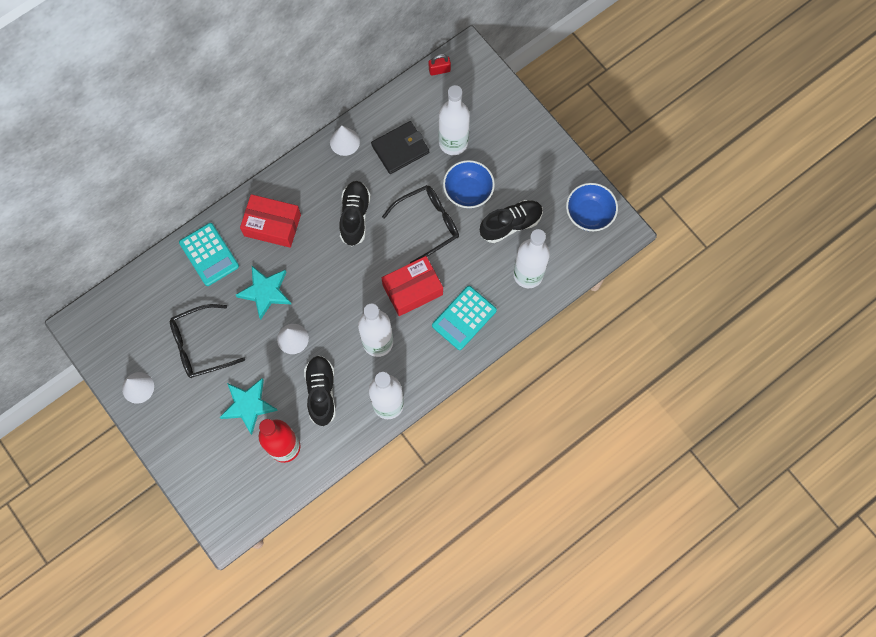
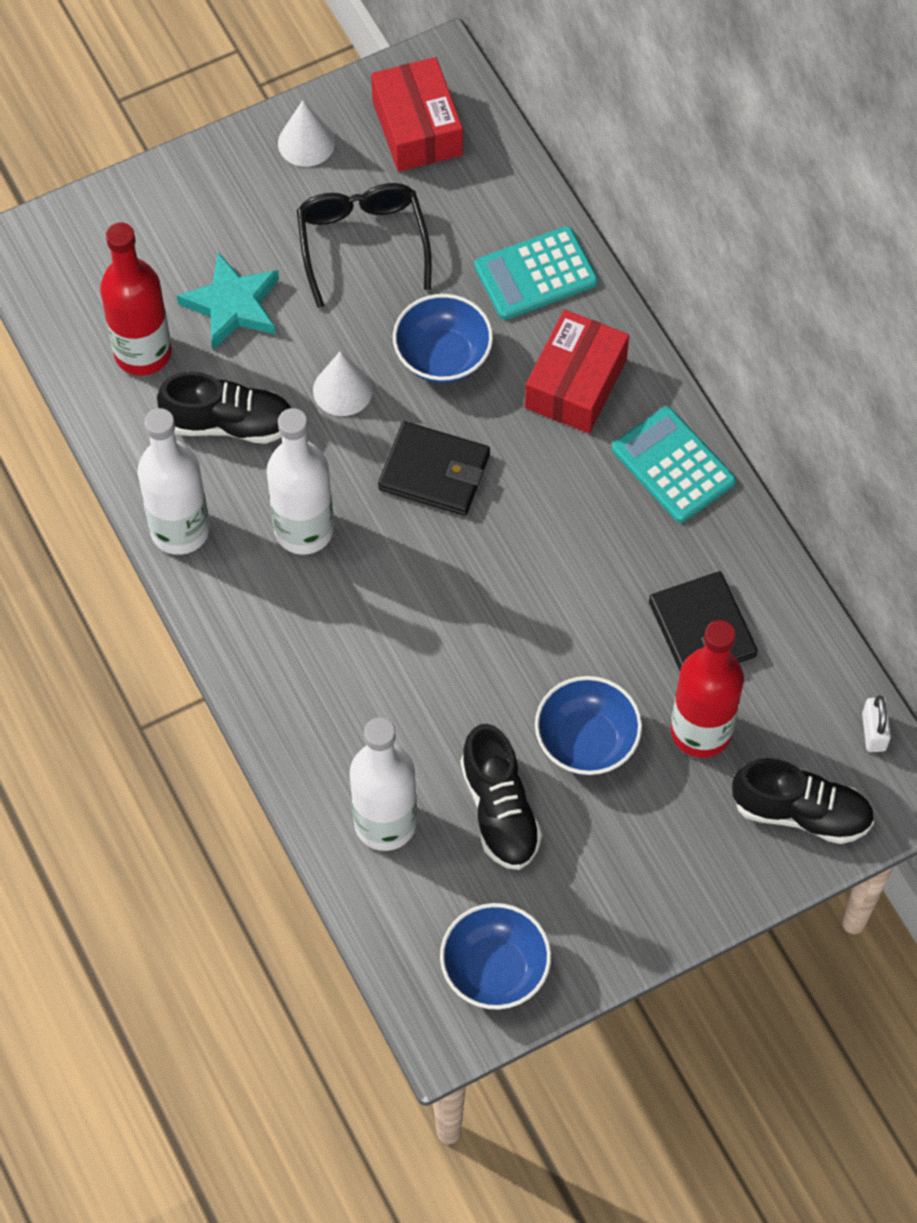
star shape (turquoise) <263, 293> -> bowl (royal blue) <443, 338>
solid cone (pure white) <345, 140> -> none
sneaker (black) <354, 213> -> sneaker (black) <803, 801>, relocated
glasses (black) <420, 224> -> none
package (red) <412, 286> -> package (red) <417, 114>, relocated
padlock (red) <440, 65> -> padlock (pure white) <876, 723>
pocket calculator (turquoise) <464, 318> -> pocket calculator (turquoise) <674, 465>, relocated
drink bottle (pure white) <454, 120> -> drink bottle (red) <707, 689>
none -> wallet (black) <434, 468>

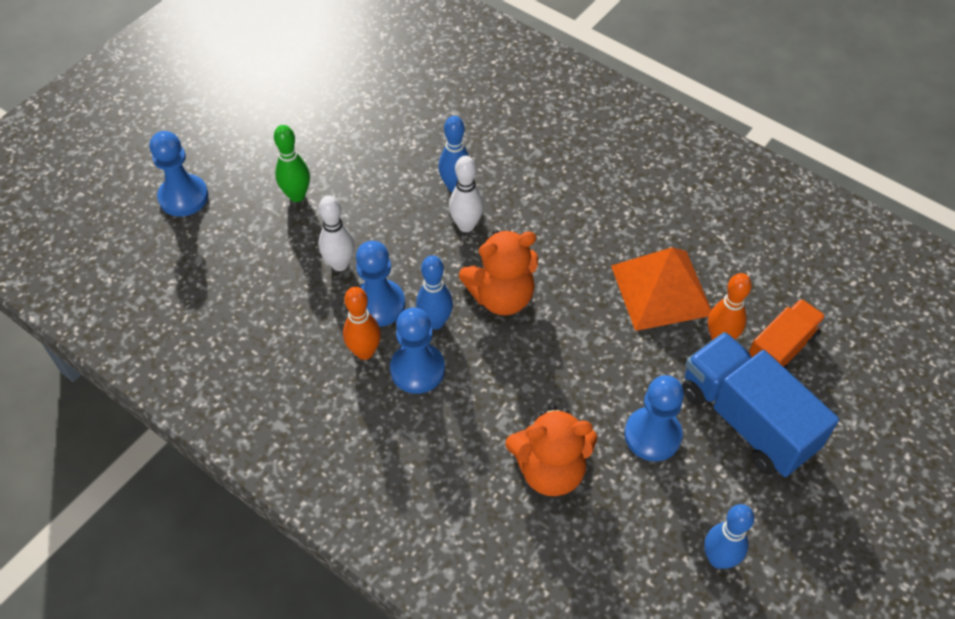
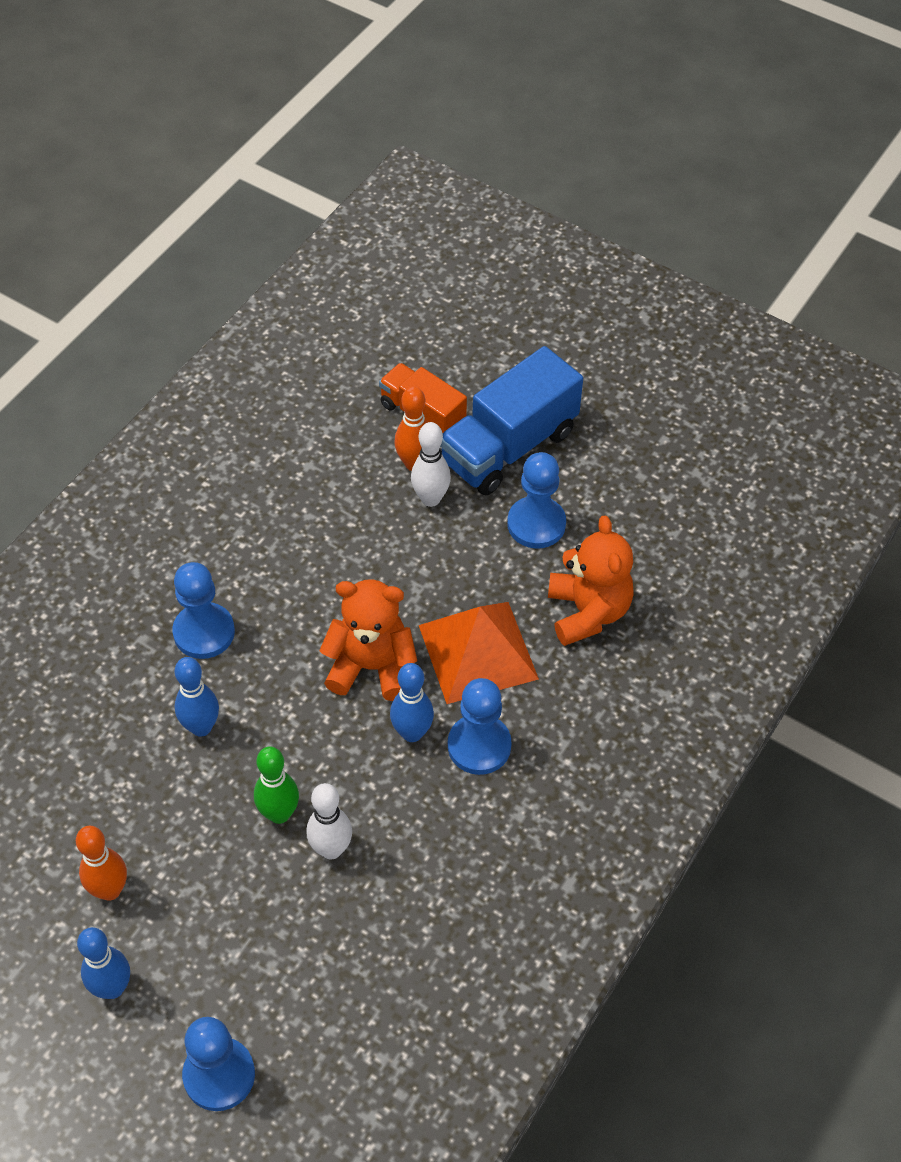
skittle (green) <292, 163> -> skittle (green) <276, 785>, relocated
skittle (bright orange) <362, 323> -> skittle (bright orange) <101, 863>, relocated
pawn (royal blue) <380, 284> -> pawn (royal blue) <203, 610>, relocated
skittle (pure white) <466, 194> -> skittle (pure white) <431, 464>, relocated
teddy (bright orange) <498, 272> -> teddy (bright orange) <368, 640>, 60 degrees counterclockwise
solid pyramid (bright orange) <661, 289> -> solid pyramid (bright orange) <479, 653>, relocated
skittle (royal blue) <729, 536> -> skittle (royal blue) <103, 963>, relocated

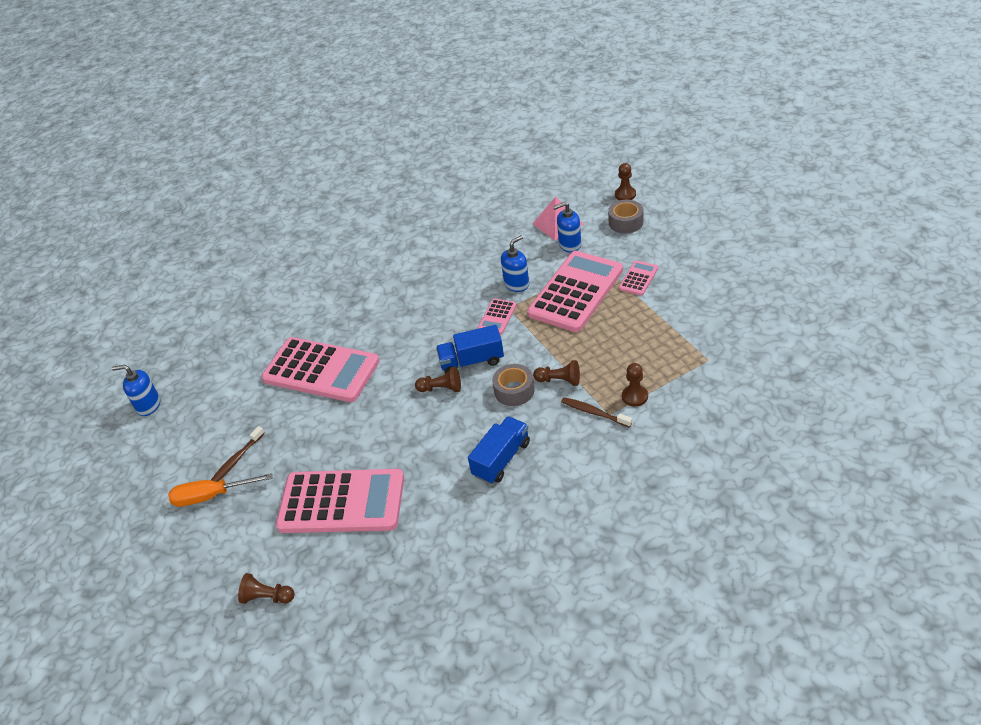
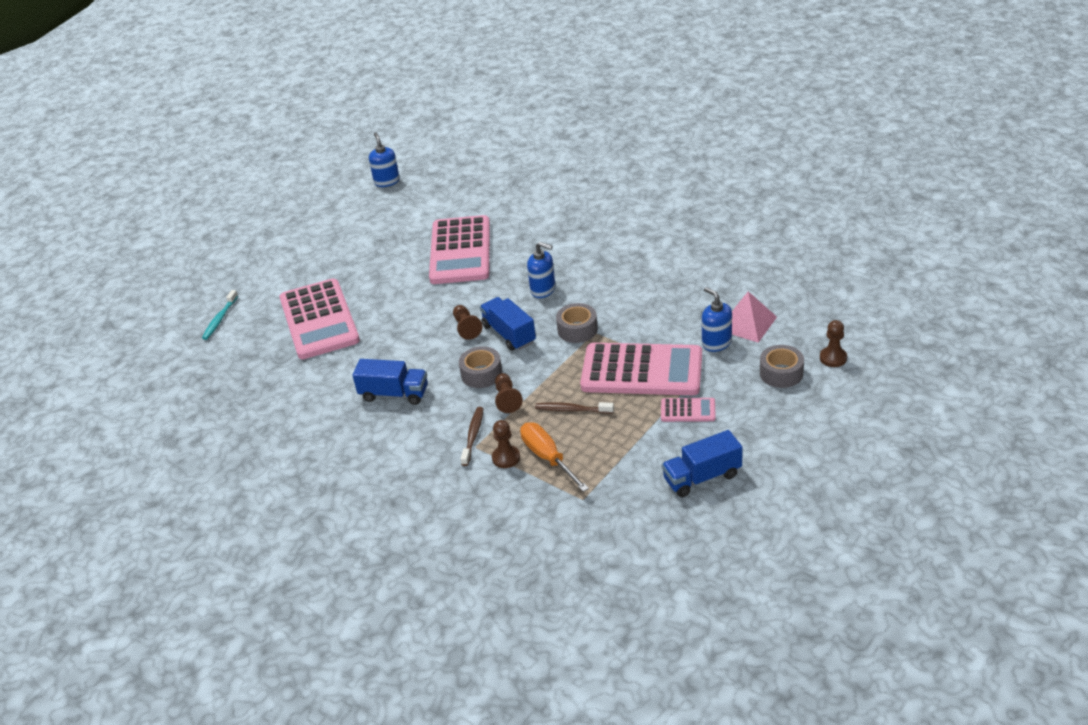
hand screwdriver (bright orange) <220, 490> -> hand screwdriver (bright orange) <554, 457>, relocated
tooth brush (dark brown) <238, 454> -> tooth brush (dark brown) <574, 408>, relocated
pawn (dark brown) <266, 588> -> tooth brush (turquoise) <220, 315>
pocket calculator (rosy) <497, 317> -> sticky tape (ash-grey) <577, 323>
pump bottle (royal blue) <515, 263> -> pump bottle (royal blue) <541, 270>, relocated
none -> toy truck (royal blue) <702, 463>

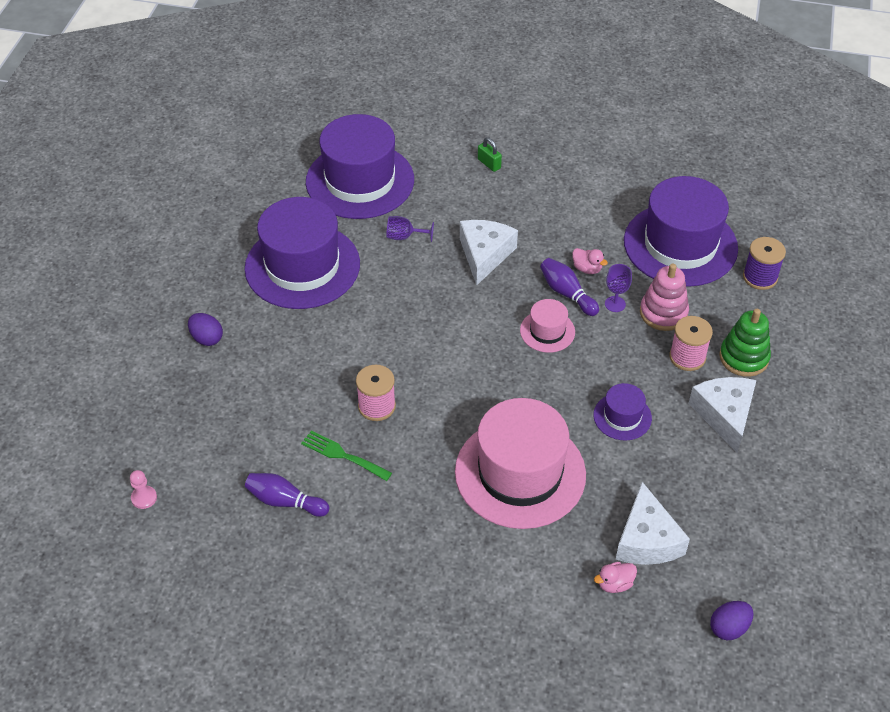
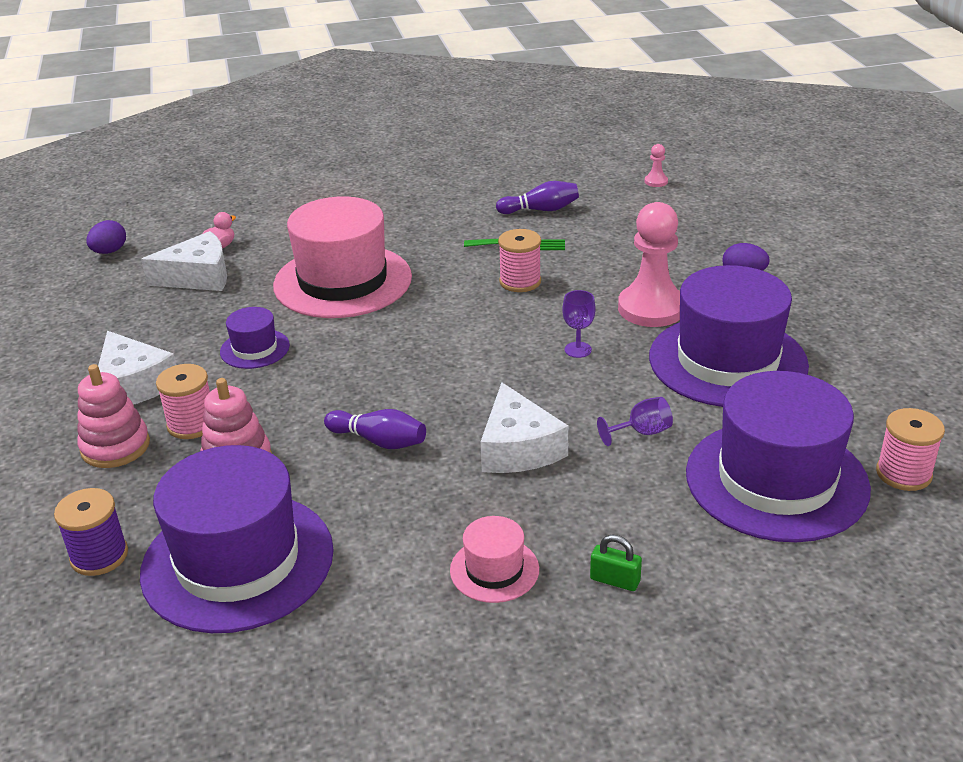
tall hat (rosy) <547, 326> -> tall hat (rosy) <494, 559>, relocated
rubber duck (rosy) <590, 261> -> none
wine glass (purple) <618, 288> -> wine glass (purple) <579, 324>, relocated
cheese (pure white) <653, 523> -> cheese (pure white) <184, 261>, 105 degrees clockwise
stacking rings (green) <745, 343> -> stacking rings (rosy) <113, 416>
none -> pawn (rosy) <649, 264>
none -> reel of thread (rosy) <910, 449>

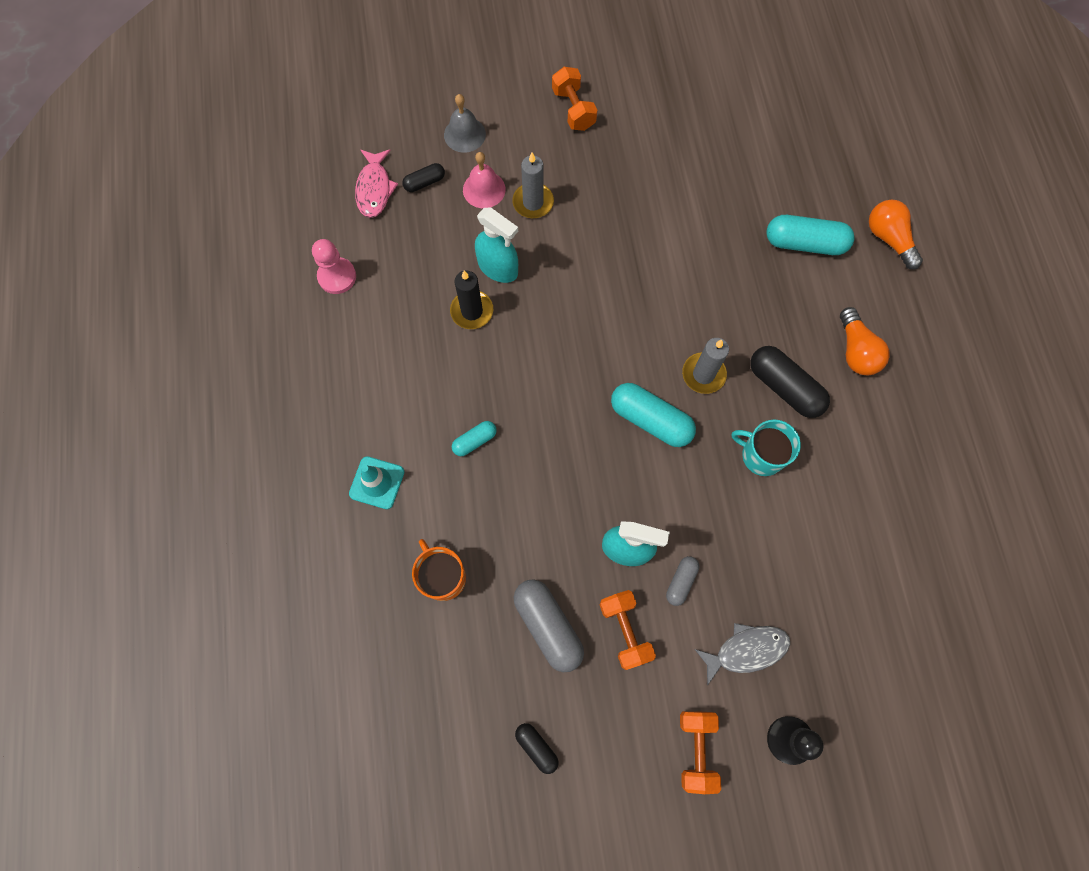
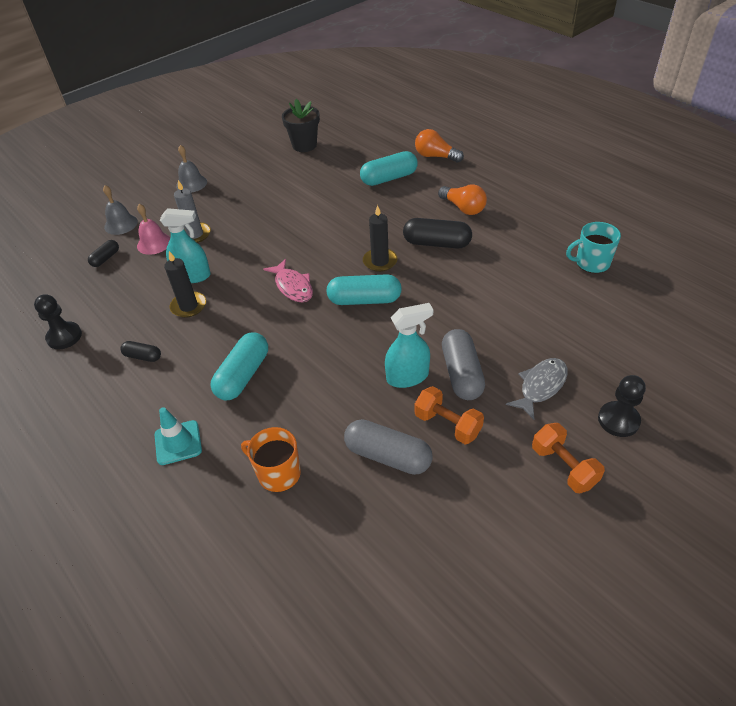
pawn (rosy) <334, 266> -> pawn (black) <58, 321>
fish (rosy) <376, 183> -> fish (rosy) <288, 280>, relocated
capsule (turquoise) <474, 438> -> capsule (turquoise) <239, 366>, x1.85
capsule (black) <537, 748> -> capsule (black) <140, 351>, relocated
dumbbell (bright orange) <574, 99> -> bell (ash-grey) <191, 169>
capsule (ash-grey) <682, 581> -> capsule (ash-grey) <463, 364>, x1.85
pillar candle (ash-grey) <705, 366> -> pillar candle (black) <380, 238>
tea mug (turquoise) <766, 448> -> tea mug (turquoise) <593, 247>, relocated
none -> potted plant (black) <301, 125>

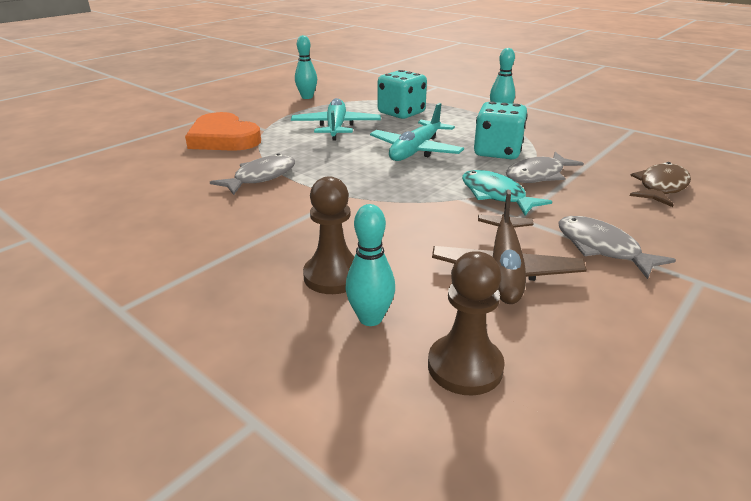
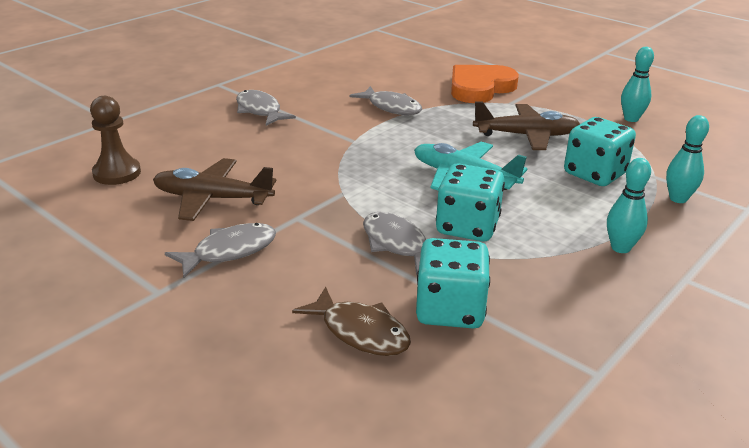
plane (turquoise) <336, 119> -> plane (dark brown) <526, 125>
pawn (dark brown) <329, 235> -> none
skittle (turquoise) <370, 265> -> skittle (turquoise) <687, 159>, relocated
fish (turquoise) <507, 192> -> none
none -> fish (ash-grey) <266, 108>
none -> dice (turquoise) <453, 283>

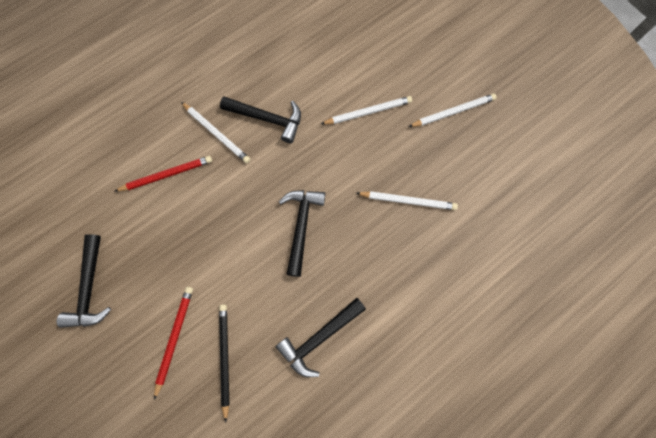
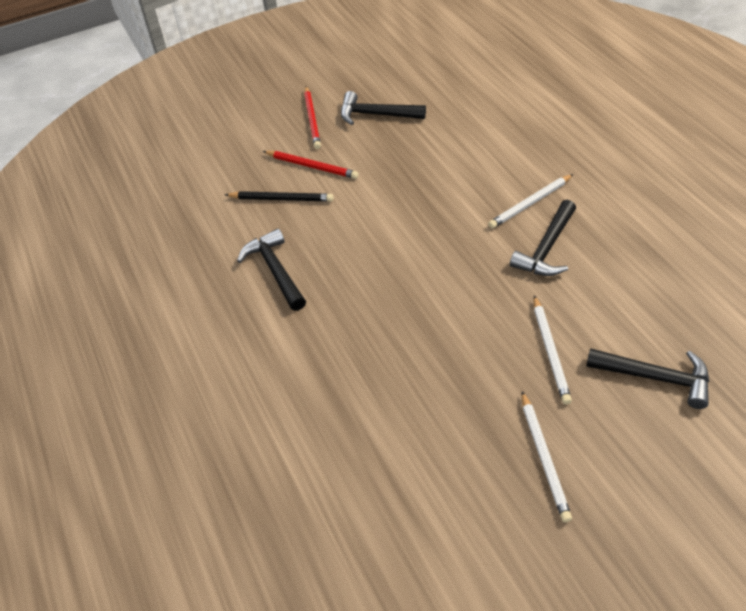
wooden pencil (red) <163, 173> -> wooden pencil (red) <312, 117>, relocated
hammer (black) <302, 233> -> hammer (black) <647, 378>, relocated
wooden pencil (pure white) <407, 200> -> none

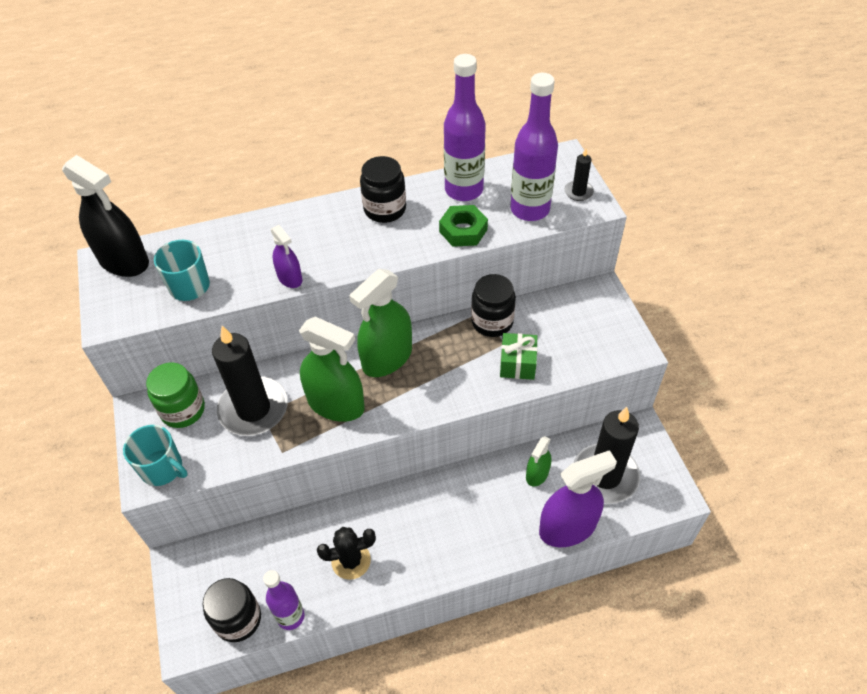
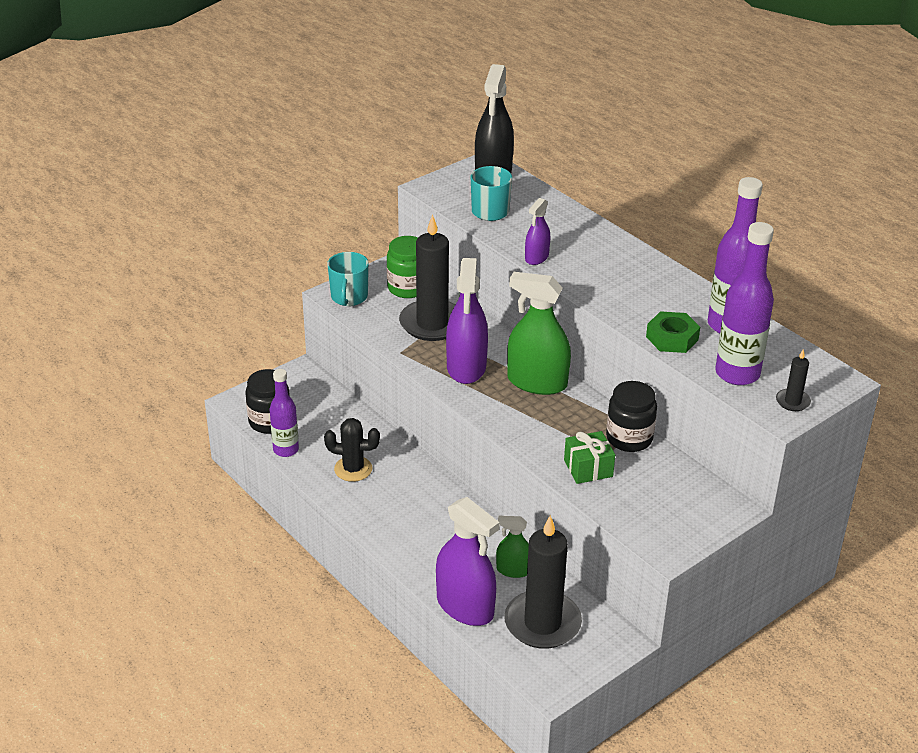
spray cleaner (green) <332, 369> -> spray cleaner (purple) <467, 321>
prickly plant (black) <346, 553> -> prickly plant (black) <352, 450>, 45 degrees counterclockwise
jam jar (black) <383, 189> -> none

